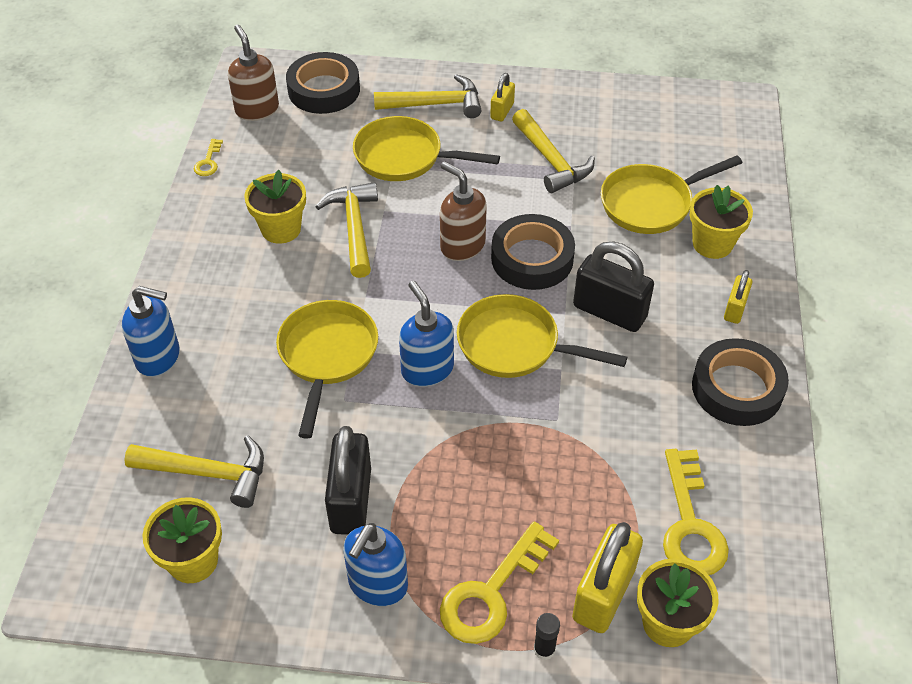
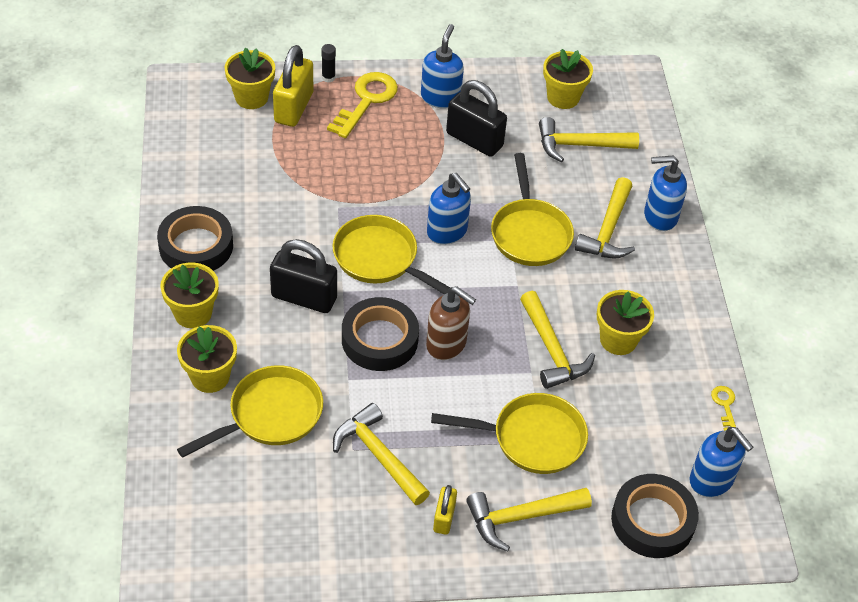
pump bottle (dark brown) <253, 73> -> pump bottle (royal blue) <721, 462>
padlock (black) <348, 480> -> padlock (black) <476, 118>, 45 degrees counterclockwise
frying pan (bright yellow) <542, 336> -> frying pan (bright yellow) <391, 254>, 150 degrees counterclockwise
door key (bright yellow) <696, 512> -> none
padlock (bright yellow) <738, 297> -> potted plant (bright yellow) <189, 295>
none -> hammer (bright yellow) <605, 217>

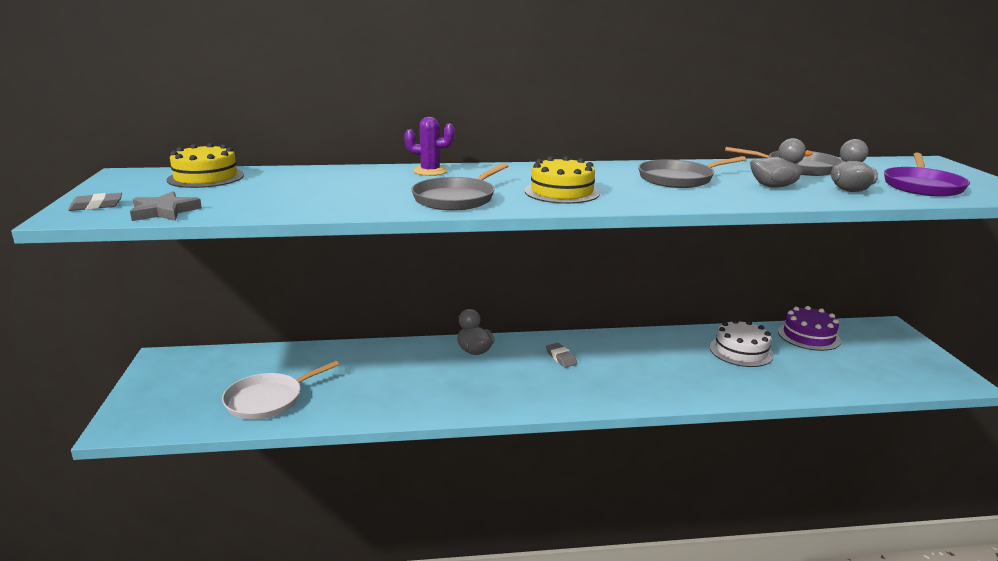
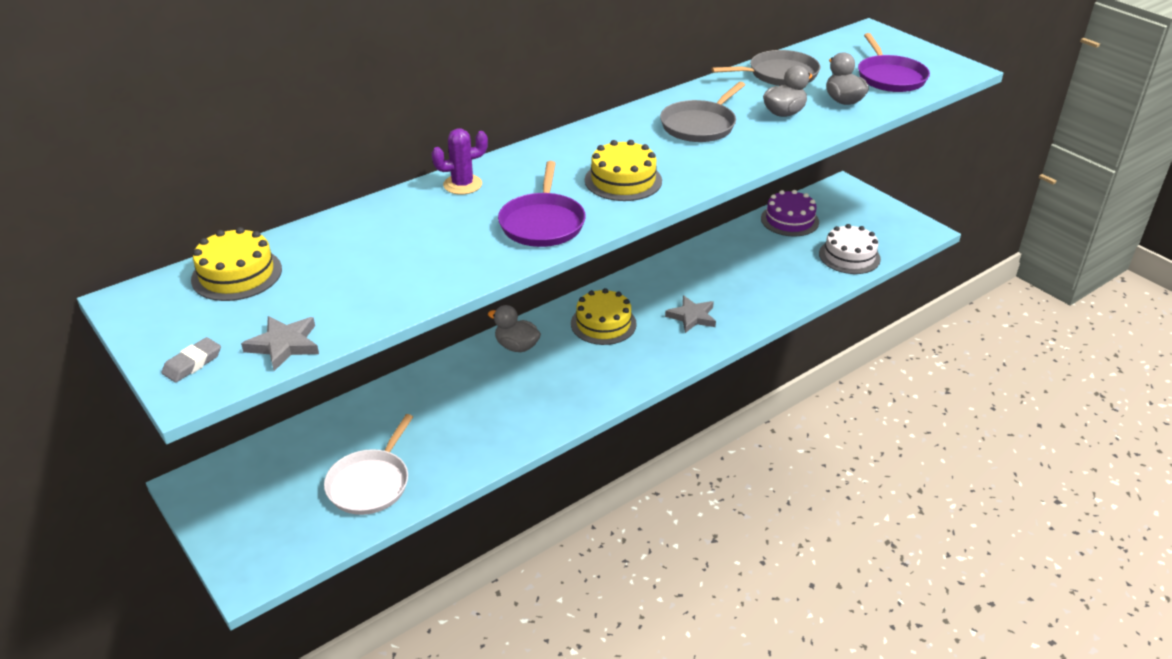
frying pan (ash-grey) <459, 187> -> frying pan (purple) <542, 204>
pencil eraser (ash-grey) <561, 355> -> layer cake (bright yellow) <604, 316>
layer cake (pure white) <742, 343> -> layer cake (pure white) <850, 249>, relocated
none -> star shape (ash-grey) <690, 314>

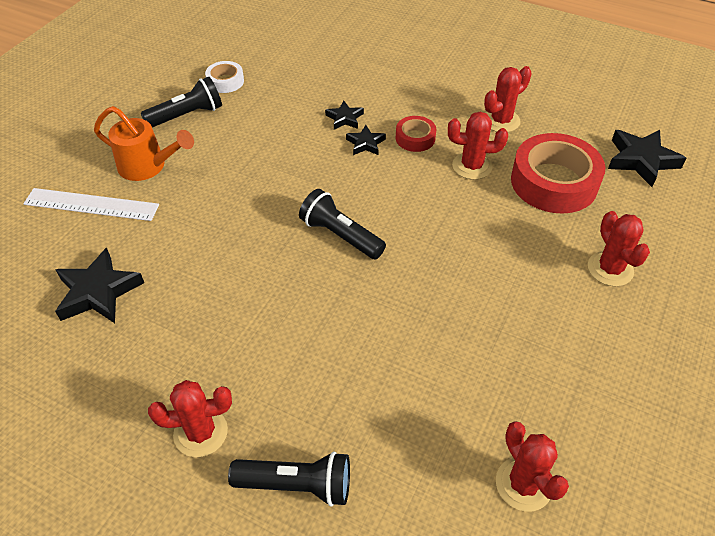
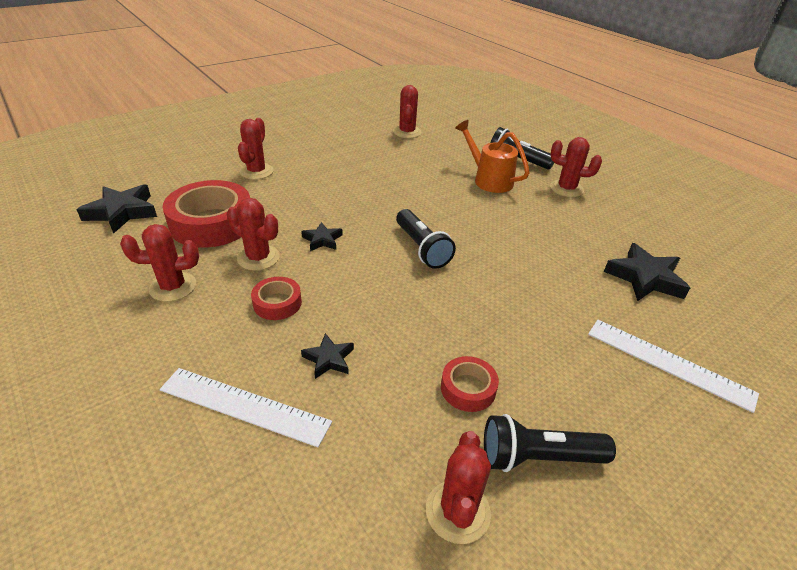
watering pot (bright orange) <144, 143> -> watering pot (bright orange) <492, 156>, relocated
sticky tape (pure white) <224, 77> -> prickly plant (red) <458, 487>
star shape (black) <366, 140> -> star shape (black) <322, 236>, relocated
none -> straightedge (pure white) <246, 407>
none -> sticky tape (red) <470, 384>

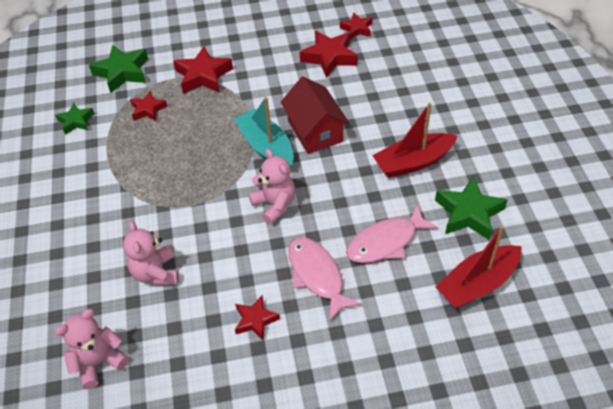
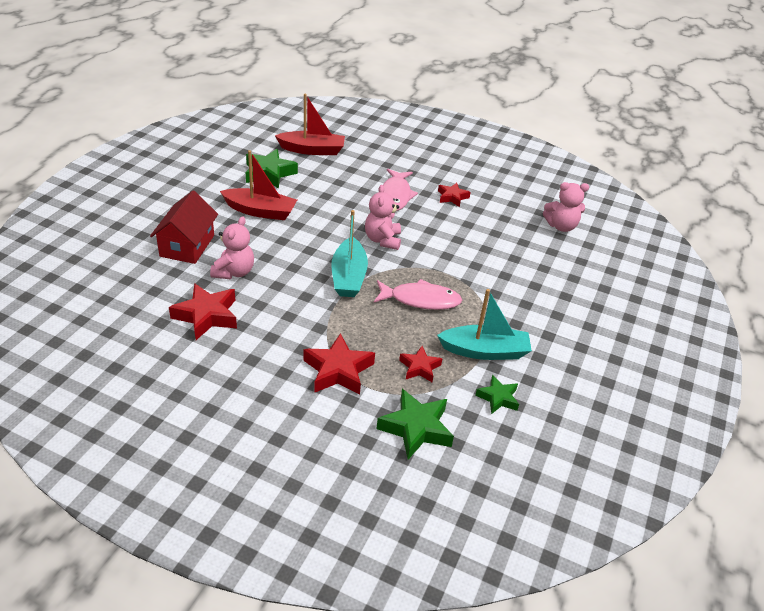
teddy (rosy) <151, 253> -> teddy (rosy) <232, 247>, relocated
toy house (red) <315, 115> -> toy house (red) <184, 227>, relocated
star shape (red) <356, 25> -> none
fish (rosy) <392, 233> -> fish (rosy) <418, 294>, relocated
none -> boat (turquoise) <484, 324>

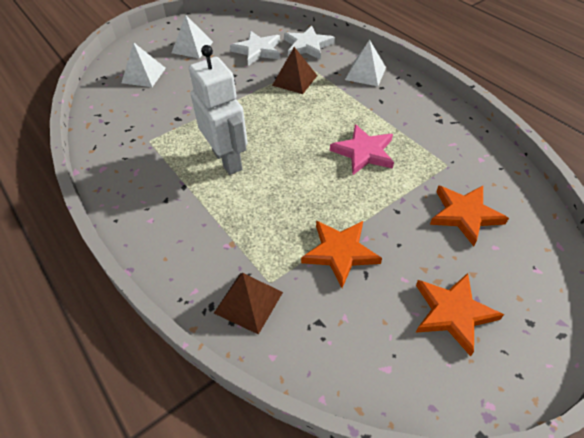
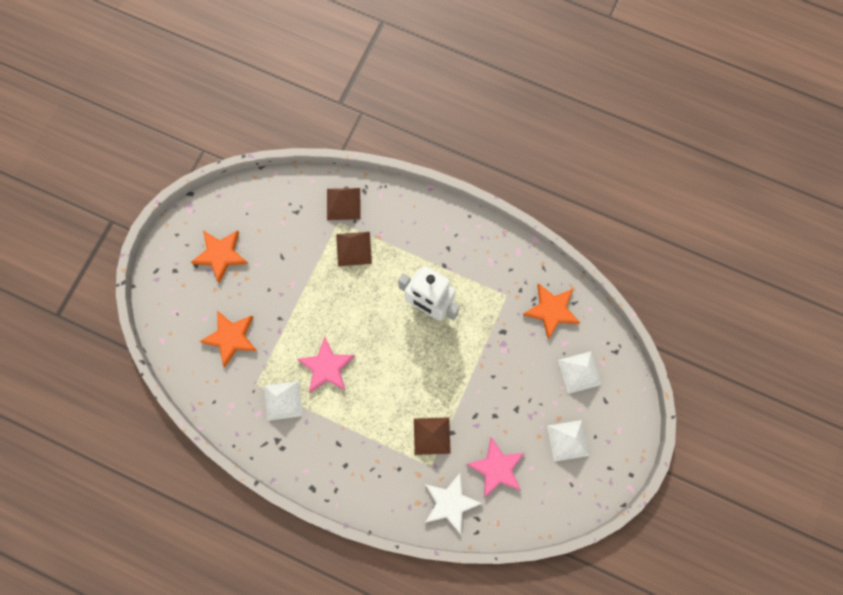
star shape (pure white) <255, 48> -> star shape (rosy) <495, 467>
star shape (bright orange) <341, 254> -> star shape (bright orange) <551, 311>, relocated
solid pyramid (pure white) <365, 63> -> solid pyramid (pure white) <283, 401>, relocated
none -> solid pyramid (dark brown) <354, 249>

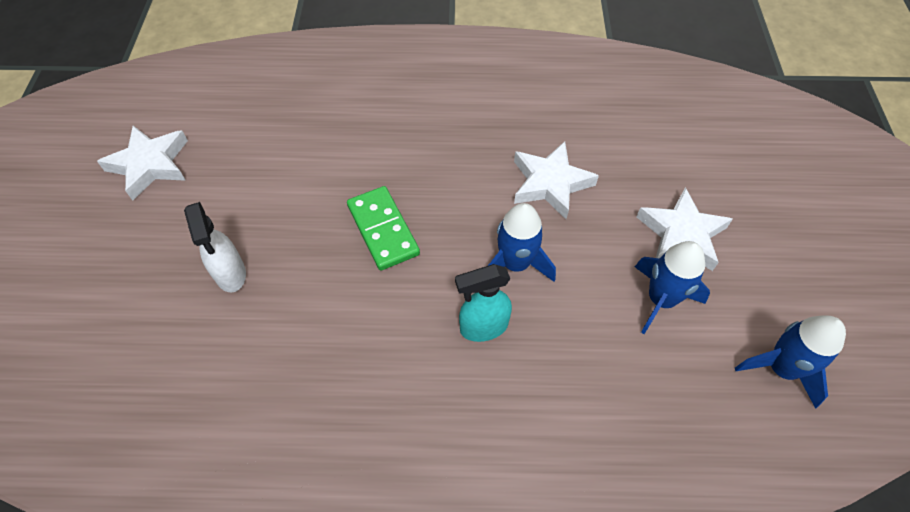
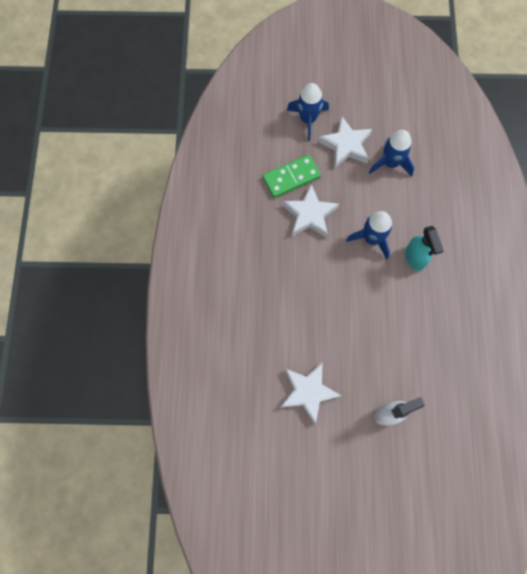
star shape (pure white) <142, 163> -> star shape (pure white) <310, 393>, relocated
domino piece (green) <383, 228> -> domino piece (green) <291, 176>, relocated
spaceship (royal blue) <790, 362> -> spaceship (royal blue) <307, 112>, relocated

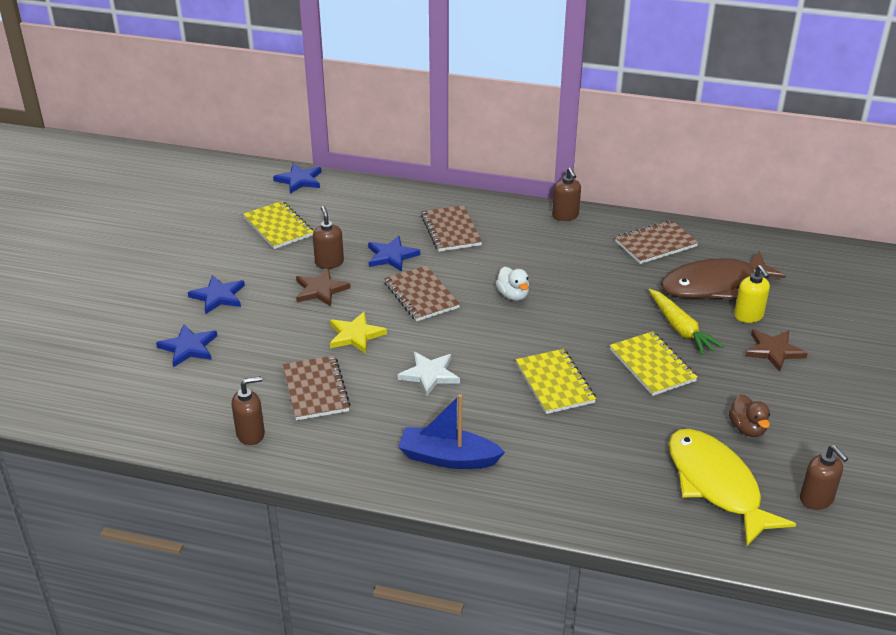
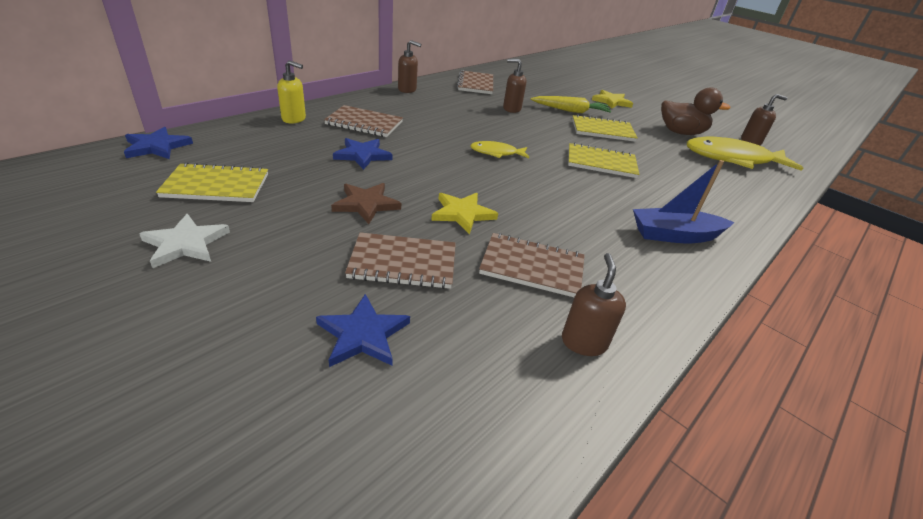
star shape (royal blue) <216, 294> -> none
pump bottle (dark brown) <328, 237> -> pump bottle (dark brown) <514, 86>, relocated
notebook (dark brown) <422, 293> -> notebook (dark brown) <400, 260>, relocated
star shape (pure white) <429, 374> -> star shape (pure white) <184, 241>, relocated
boat (royal blue) <451, 431> -> boat (royal blue) <683, 201>, 45 degrees clockwise
rubber duck (pure white) <512, 284> -> none
fish (dark brown) <723, 275> -> none
rubber duck (dark brown) <749, 415> -> rubber duck (dark brown) <696, 111>, x1.63
pump bottle (bright yellow) <752, 294> -> pump bottle (bright yellow) <291, 91>, relocated
star shape (dark brown) <776, 350> -> star shape (bright yellow) <612, 99>
none -> fish (bright yellow) <499, 149>

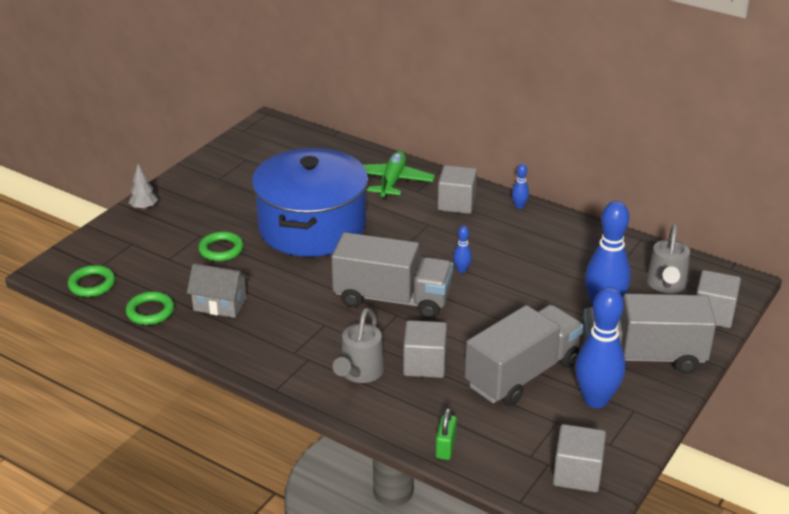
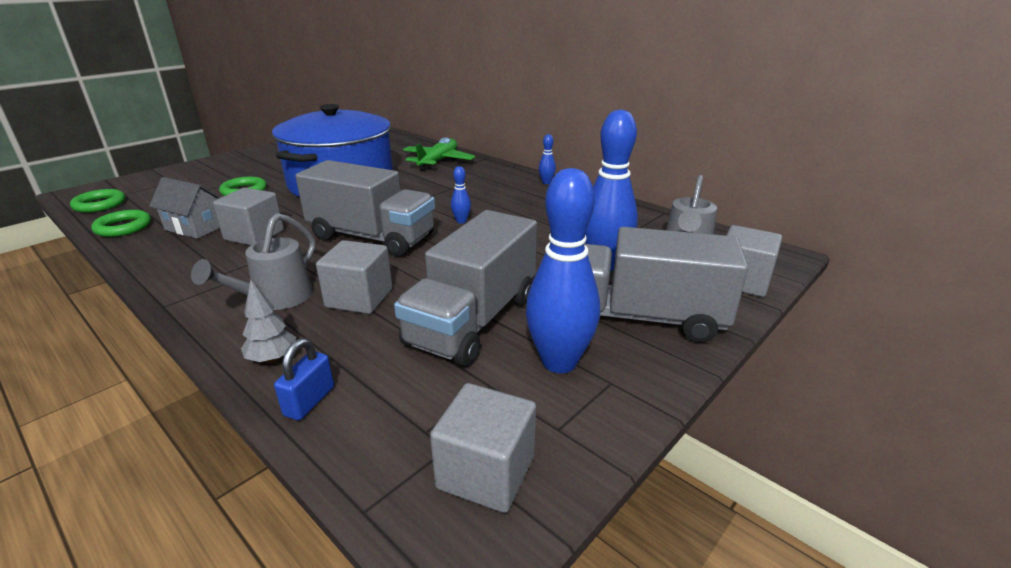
tree (ash-grey) <143, 187> -> tree (ash-grey) <268, 321>, relocated
padlock (green) <446, 434> -> padlock (royal blue) <304, 379>
cube (ash-grey) <457, 189> -> cube (ash-grey) <248, 217>, relocated
toy truck (ash-grey) <524, 355> -> toy truck (ash-grey) <465, 288>, 150 degrees clockwise

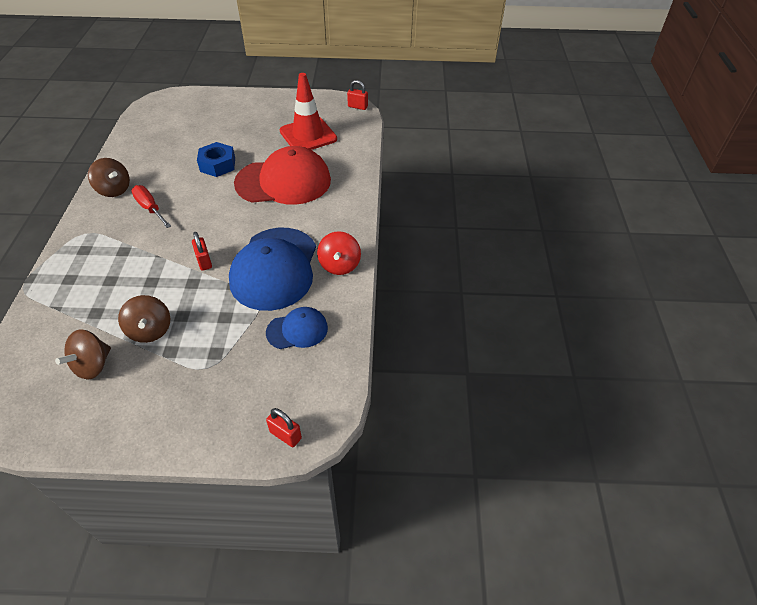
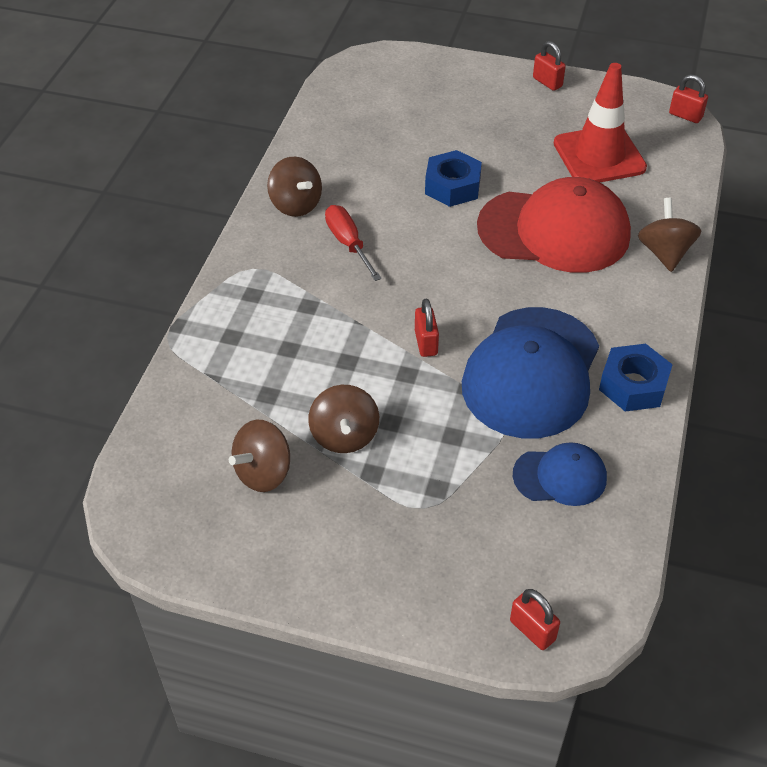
toy top (red) <339, 253> -> hexagon nut (royal blue) <636, 378>
none -> padlock (red) <549, 66>
none -> toy top (dark brown) <669, 235>

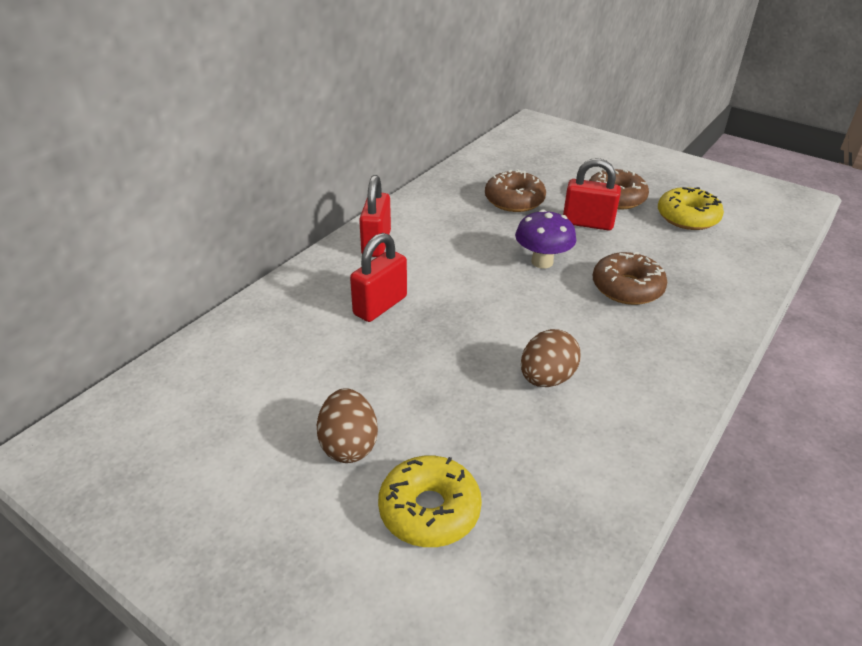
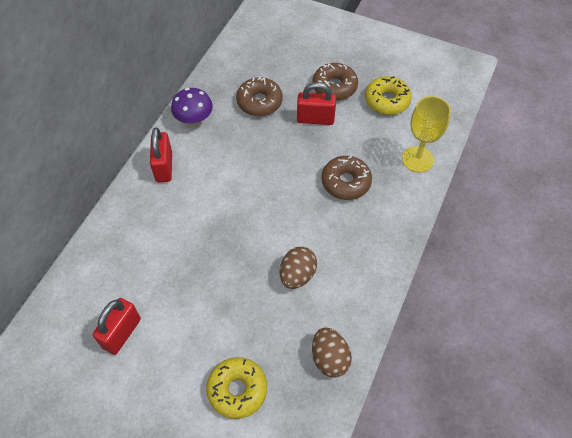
egg (dark brown) <347, 425> -> egg (dark brown) <332, 352>, relocated
padlock (red) <378, 277> -> padlock (red) <117, 326>, relocated
mushroom (purple) <545, 239> -> mushroom (purple) <192, 107>, relocated
none -> wine glass (bright yellow) <426, 134>

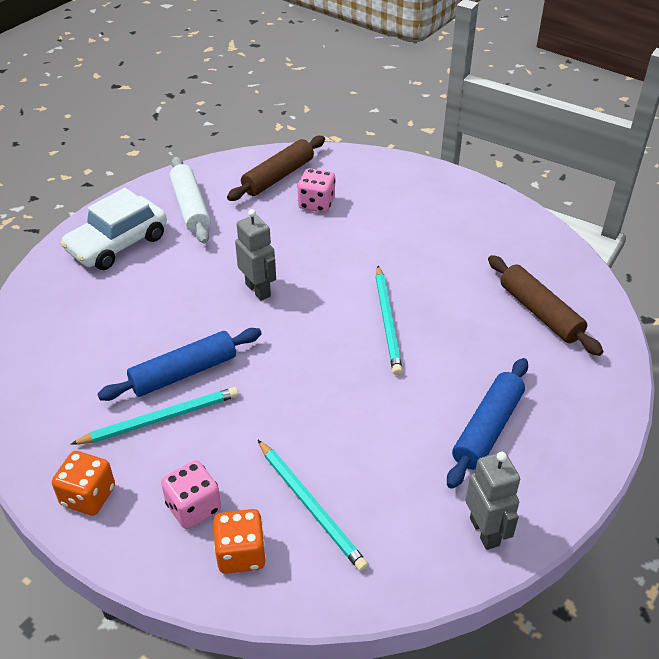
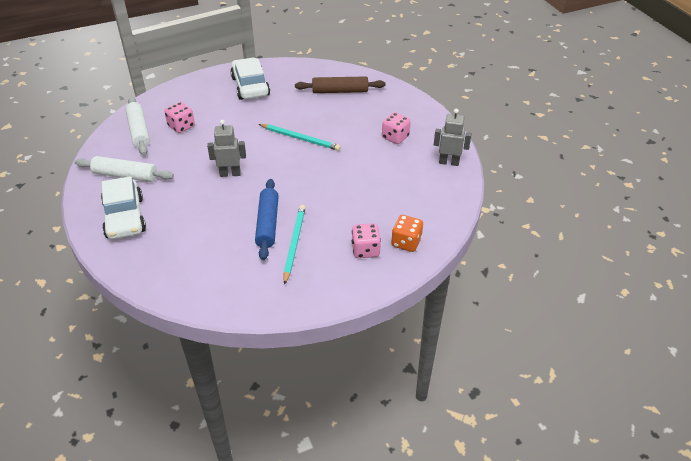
dice (bright orange) <83, 483> -> none
pastry roller (dark brown) <276, 168> -> pastry roller (pure white) <137, 126>
wooden pencil (turquoise) <313, 505> -> none
pastry roller (royal blue) <487, 423> -> dice (rosy) <396, 128>
none -> toy car (pure white) <250, 79>

